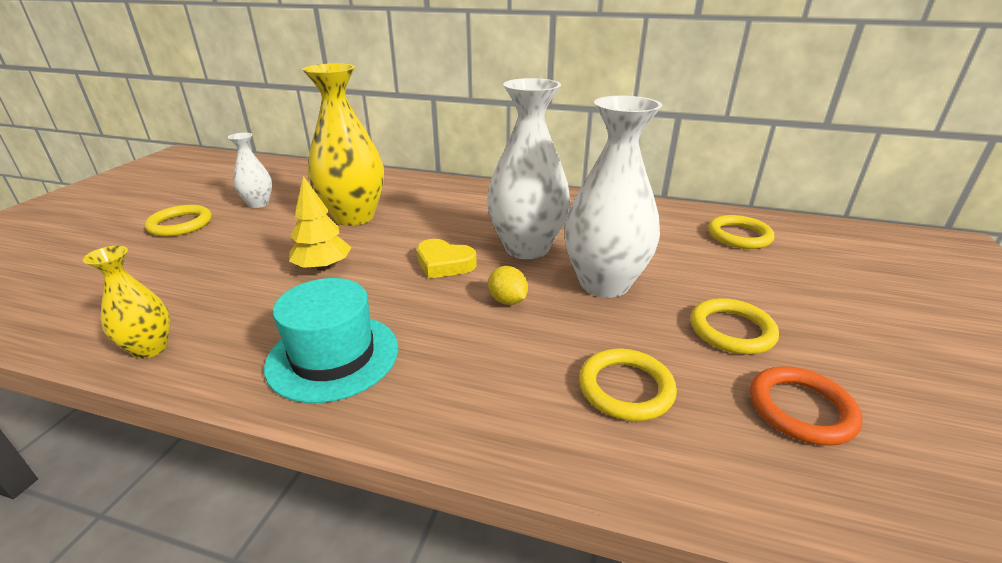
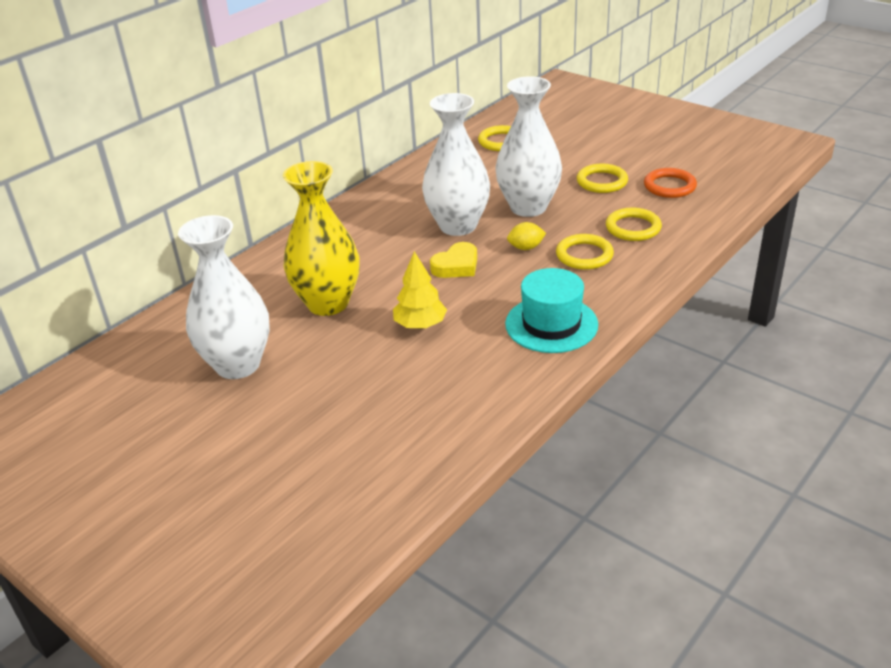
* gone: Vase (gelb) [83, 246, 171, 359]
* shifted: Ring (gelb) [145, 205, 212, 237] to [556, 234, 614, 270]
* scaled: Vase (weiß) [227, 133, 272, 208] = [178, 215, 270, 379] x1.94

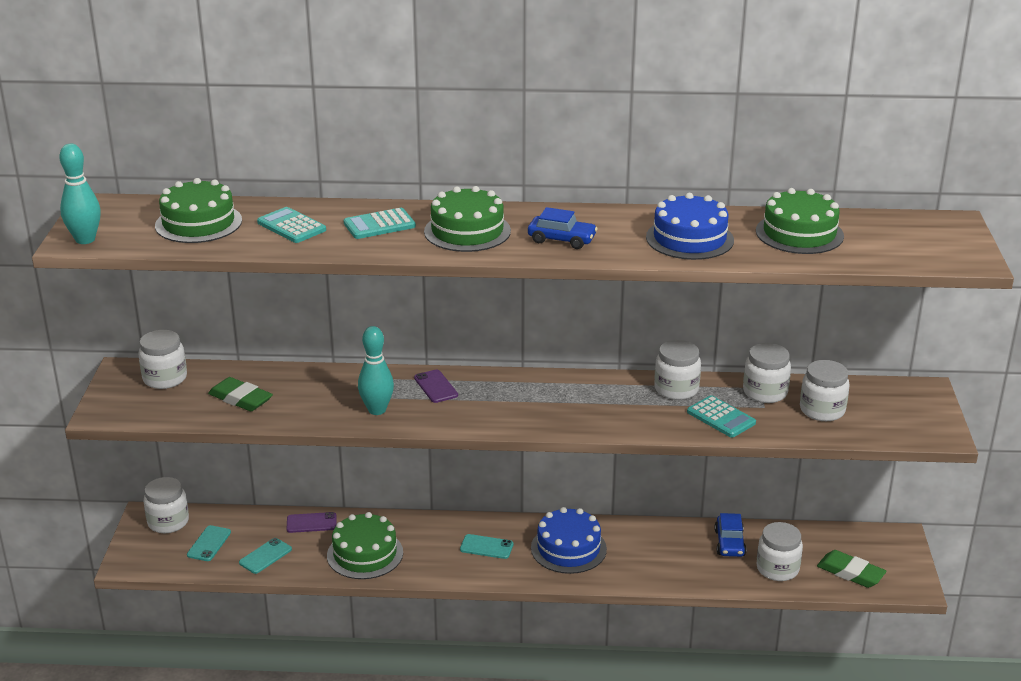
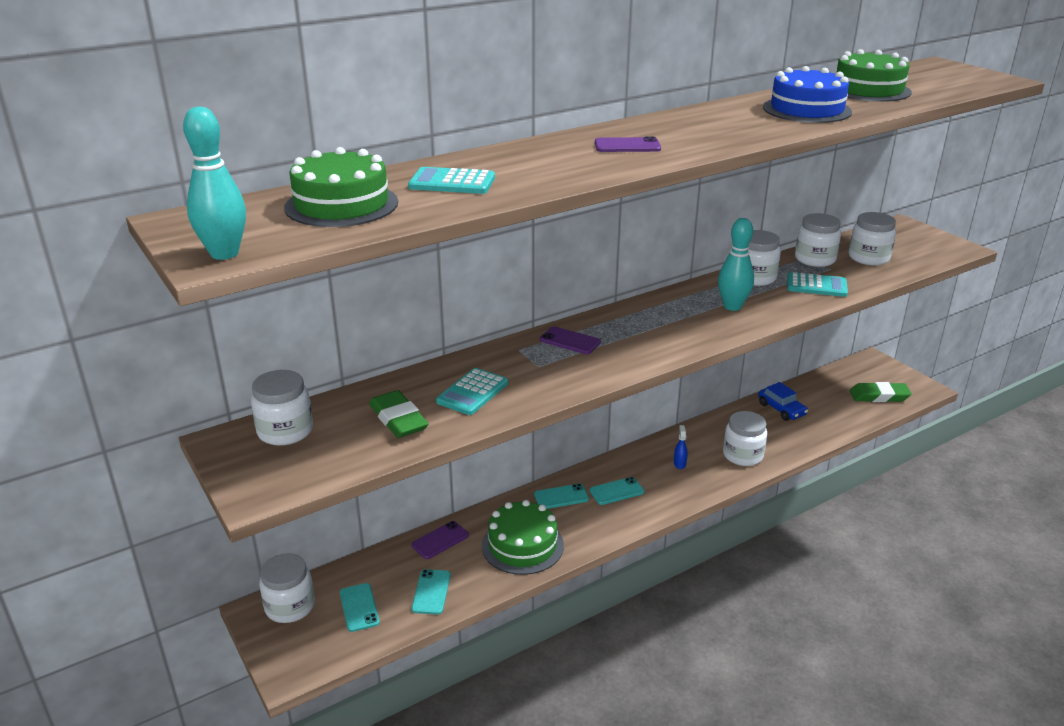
* rotated: Radiergummi (grün) [208, 377, 273, 411] = [369, 390, 429, 438] 60 degrees clockwise
* shifted: Taschenrechner (türkis) [344, 208, 416, 239] to [436, 368, 508, 415]
* shifted: Bowlingkegel (türkis) [358, 326, 394, 415] to [718, 218, 754, 311]
* swapped: Kuchen (grün) [424, 186, 511, 252] to Handy (lila) [595, 137, 661, 152]
* gone: Auto (blau) [528, 207, 598, 249]
* swapped: Kuchen (blau) [531, 507, 607, 574] to Sprühflasche (blau) [674, 425, 688, 469]
* shifted: Einmachglas (weiß) [756, 522, 803, 581] to [723, 411, 767, 466]
* new: Handy (türkis) [534, 484, 589, 509]

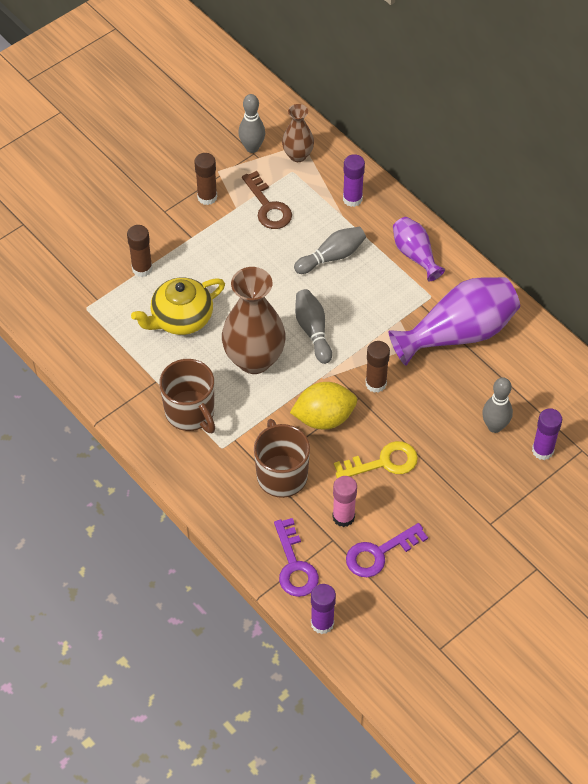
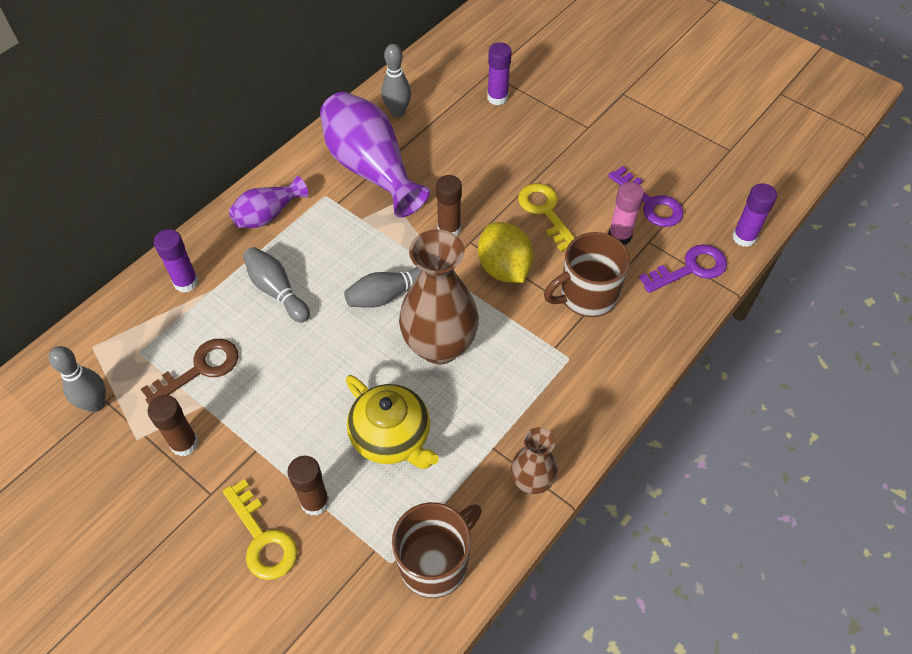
* shifted: Tasse (braun) [159, 359, 215, 433] to [392, 502, 482, 598]
* shifted: Vase (braun) [282, 104, 314, 162] to [510, 427, 558, 494]
* shifted: Bowlingkegel (grau) [482, 377, 513, 433] to [381, 44, 411, 117]
* new: Schlüssel (gelb) [223, 479, 297, 580]

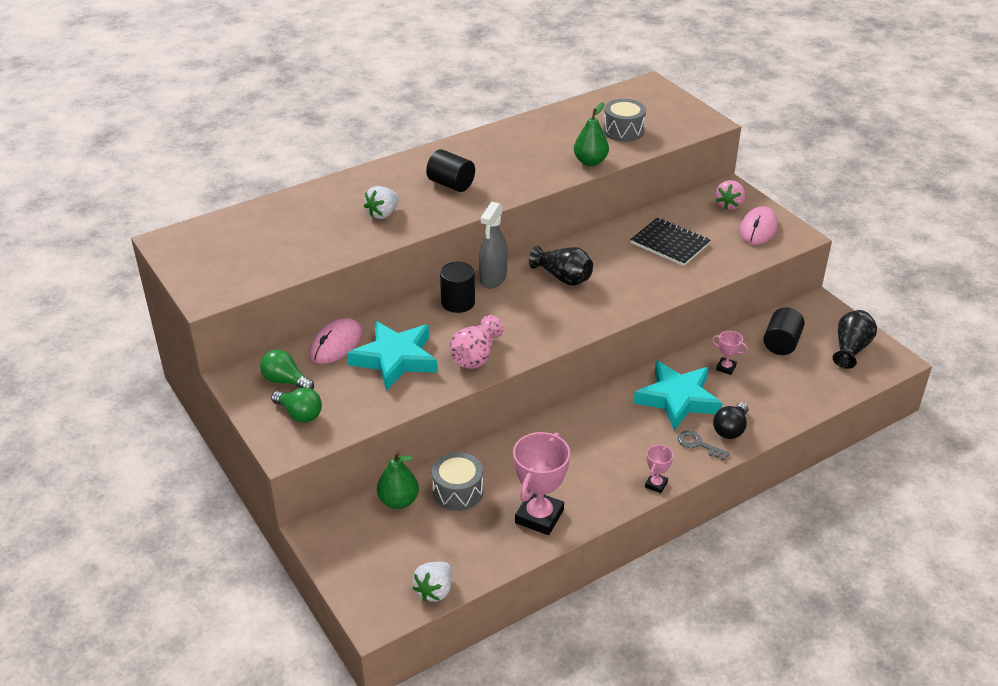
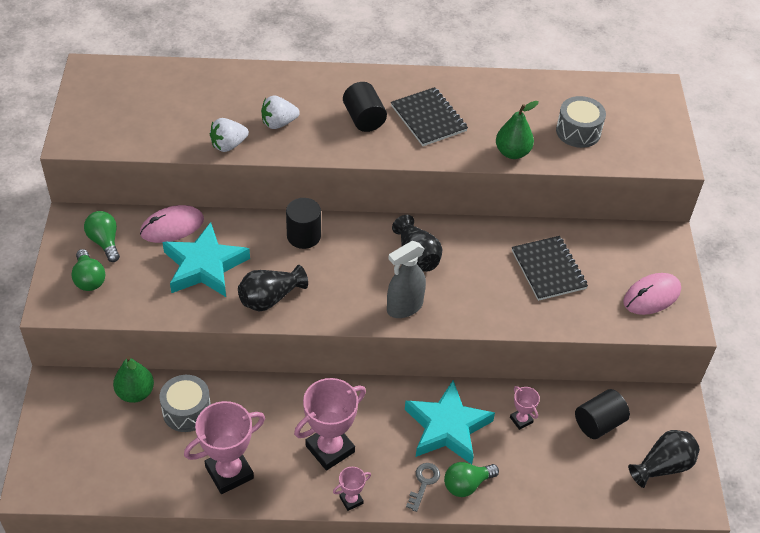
* shifted: Erdbeere (weiß) [413, 562, 452, 602] to [210, 118, 249, 152]
* repainted: Vase (rosa) [450, 315, 503, 369] to Vase (schwarz) [238, 265, 308, 311]
* shifted: Sprühflasche (grau) [479, 202, 507, 289] to [387, 241, 426, 318]
* rotated: Schlüssel (grau) [678, 431, 730, 461] = [406, 463, 440, 512] 45 degrees clockwise
* repainted: Glühbirne (schwarz) [713, 402, 748, 439] to Glühbirne (grün) [444, 462, 499, 497]
* gone: Erdbeere (rosa) [715, 180, 745, 210]
* new: Pokal (rosa) [294, 378, 366, 471]
* new: Notizbuch (schwarz) [391, 87, 468, 146]

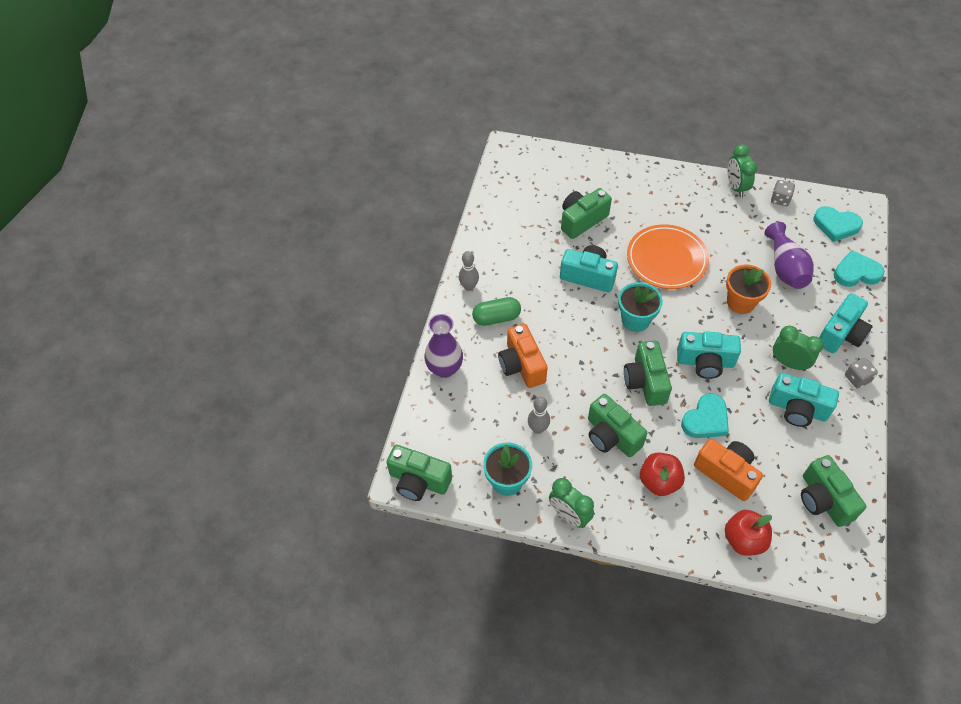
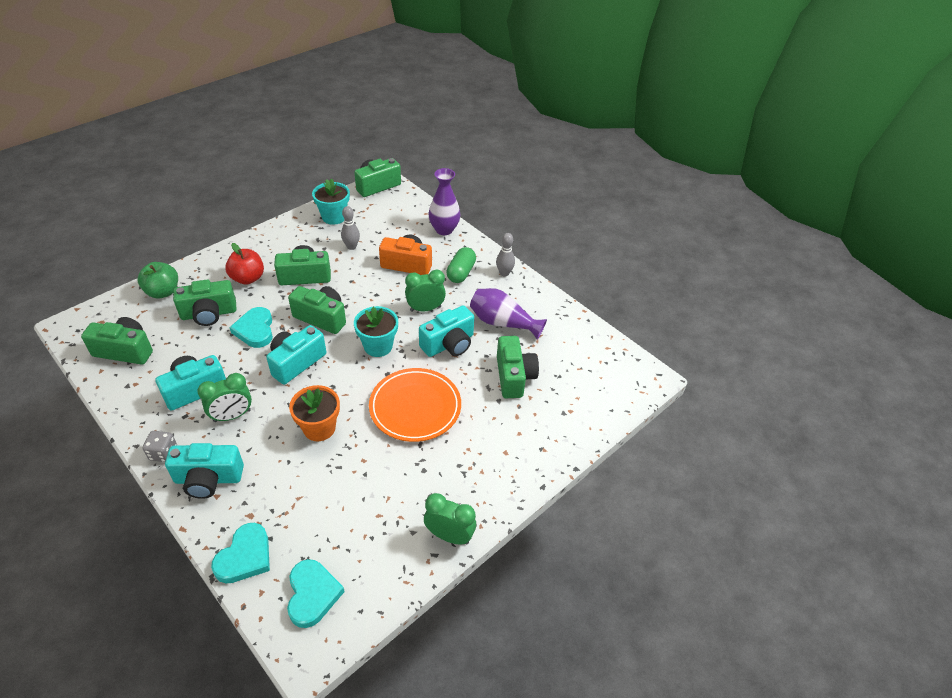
* shifted: Wecker (grün) [549, 478, 594, 528] to [405, 269, 446, 312]
* repainted: Kamera (orange) [694, 439, 763, 501] to Kamera (grün) [173, 280, 237, 326]
* repainted: Apfel (rot) [725, 510, 772, 556] to Apfel (grün) [138, 262, 178, 298]
* shifted: Vase (lila) [765, 222, 814, 289] to [470, 288, 547, 340]
* gone: Spielwürfel (grau) [771, 180, 795, 206]
* rotated: Herz (türkis) [813, 206, 863, 242] = [287, 559, 345, 628] 120 degrees clockwise
* rotated: Kamera (türkis) [819, 293, 873, 353] = [165, 443, 244, 499] 75 degrees counterclockwise

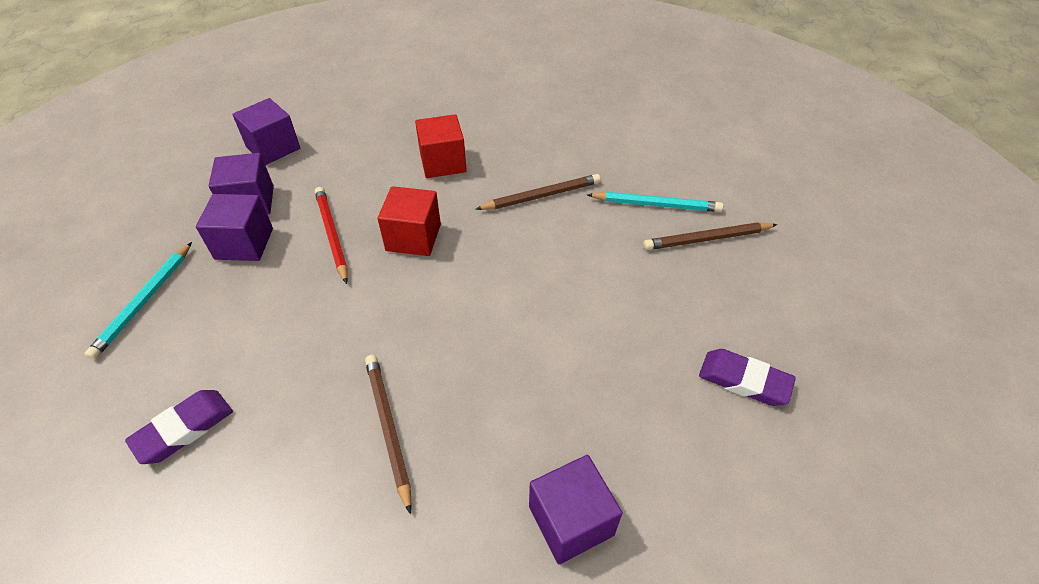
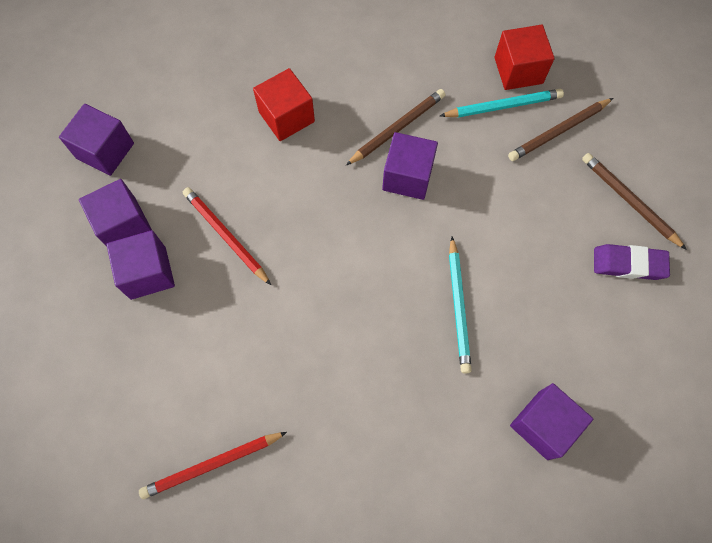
* shifted: Bleistift (türkis) [85, 242, 192, 360] to [449, 237, 472, 374]
* swapped: Radiergummi (lila) [125, 390, 233, 464] to Bleistift (rot) [139, 432, 287, 499]
* shifted: Bleistift (braun) [365, 355, 411, 514] to [582, 153, 687, 250]
* shifted: Kubus (rot) [378, 186, 441, 256] to [494, 25, 555, 90]
* new: Kubus (lila) [382, 132, 438, 200]

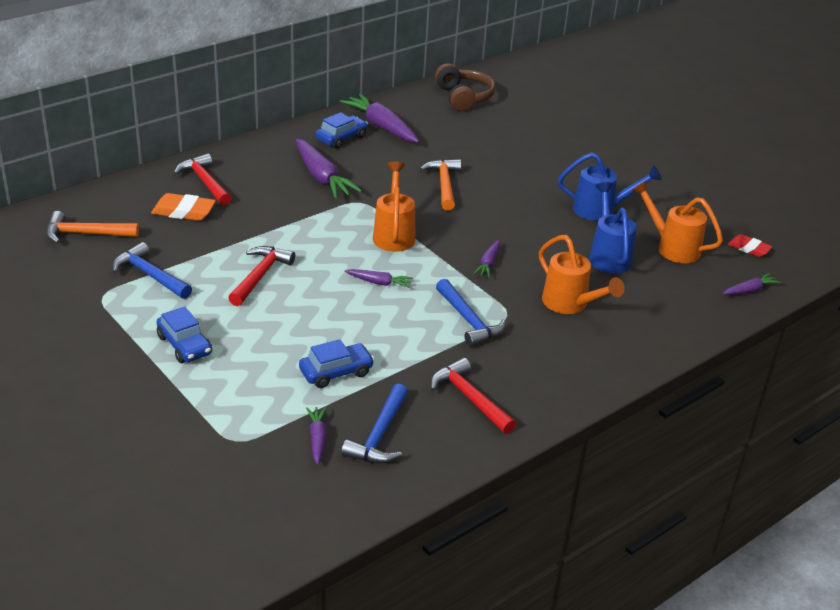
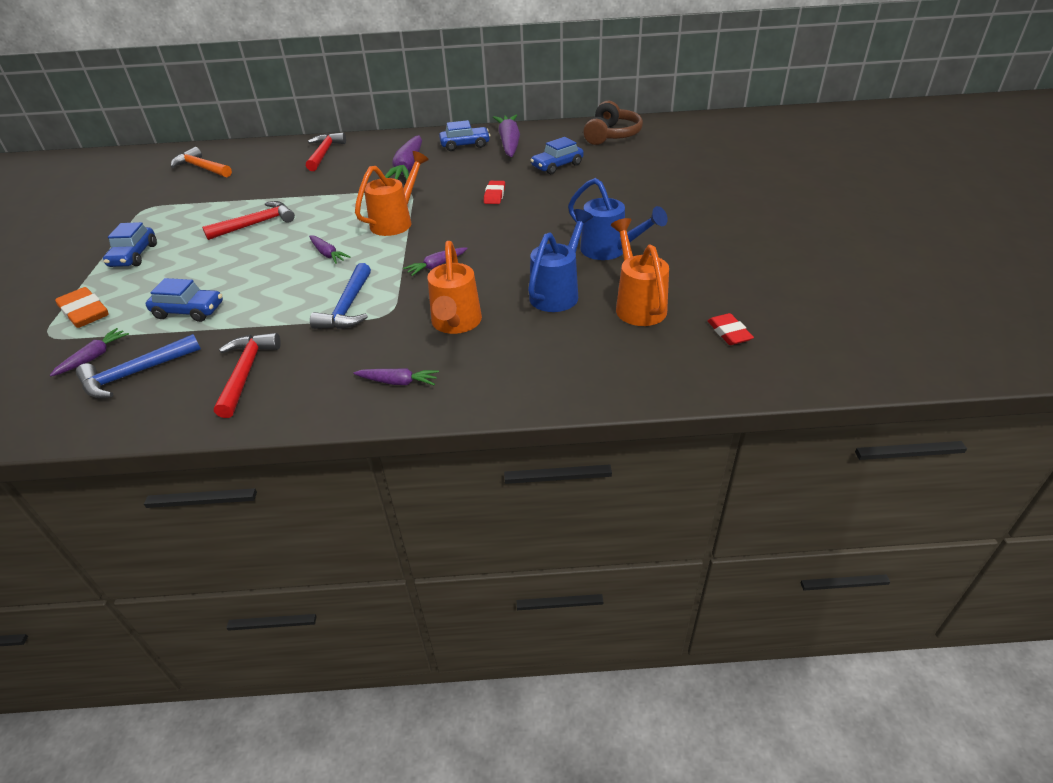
* gone: Hammer (blau) [112, 242, 192, 299]
* shifted: Radiergummi (orange) [151, 193, 216, 221] to [55, 287, 109, 328]
* swapped: Hammer (orange) [420, 159, 461, 211] to Radiergummi (rot) [484, 181, 505, 204]
* shifted: Karotte (lila) [723, 273, 781, 295] to [353, 368, 439, 385]
* new: Auto (blau) [530, 137, 584, 174]

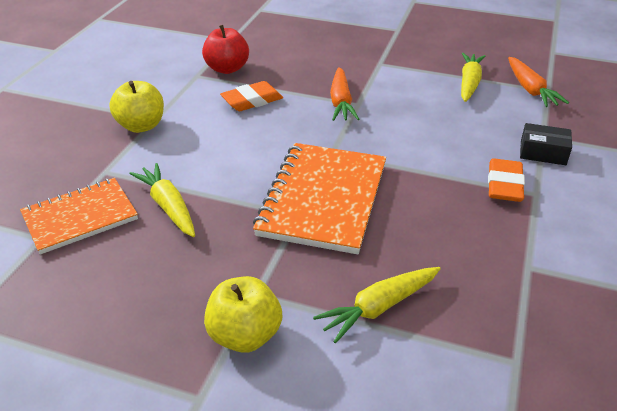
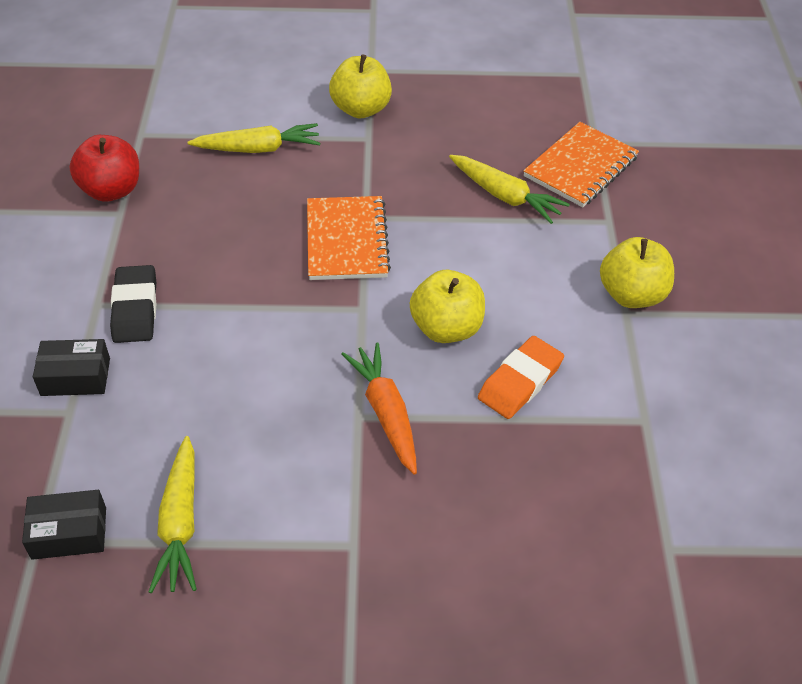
* shifted: Apfel (rot) [202, 25, 249, 74] to [69, 135, 139, 201]
* scaled: Notizbuch (orange) [253, 143, 386, 254] = [307, 196, 391, 280] x0.66
* rotated: Karotte (gelb) [313, 267, 441, 343] = [188, 123, 320, 153] 45 degrees clockwise
* repainted: Radiergummi (orange) [488, 158, 525, 202] to Radiergummi (schwarz) [110, 265, 156, 343]
* swapped: Karotte (orange) [508, 57, 569, 107] to Schachtel (schwarz) [22, 490, 106, 560]
* new: Apfel (gelb) [410, 270, 485, 343]

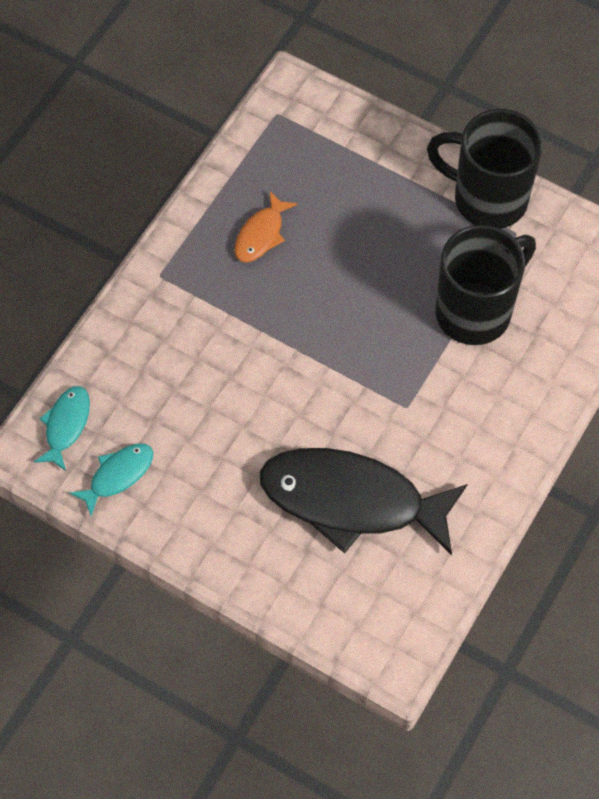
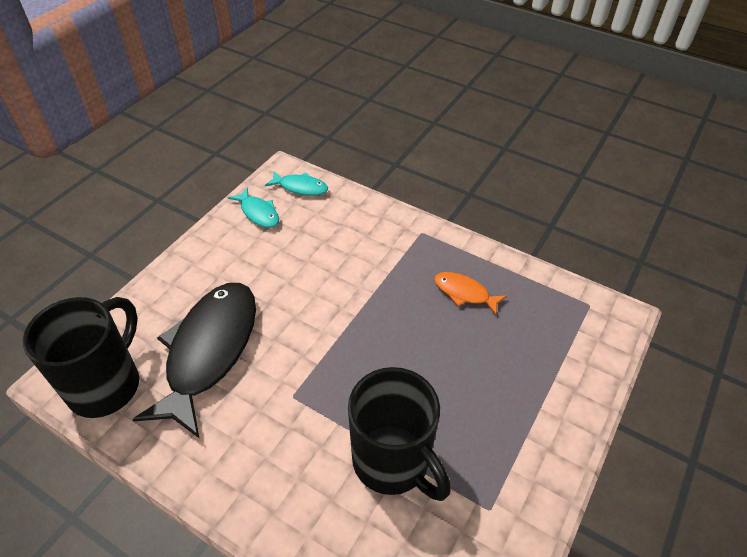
* shifted: Tasse (schwarz) [427, 109, 543, 229] to [23, 297, 139, 418]

